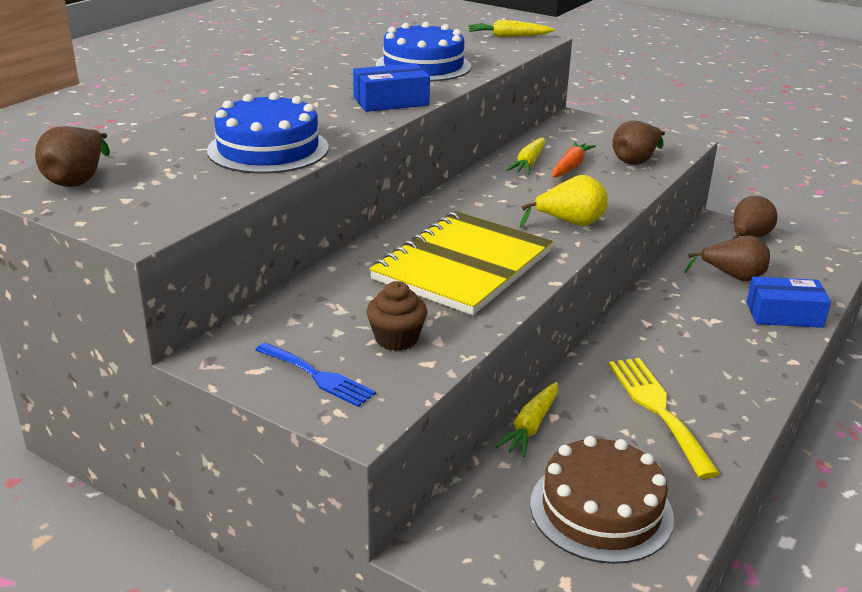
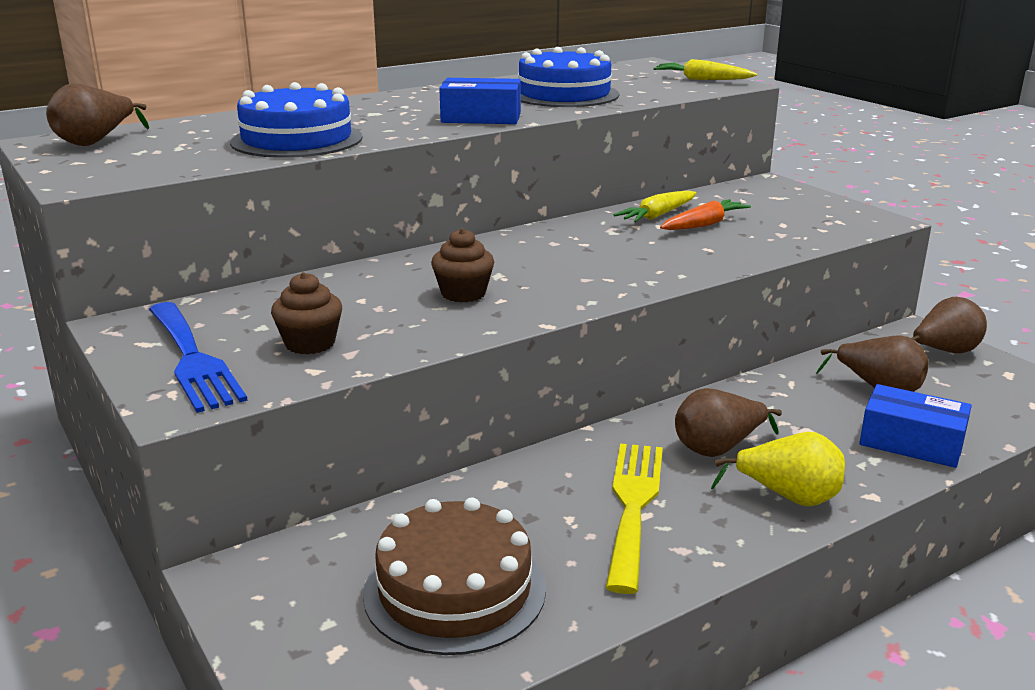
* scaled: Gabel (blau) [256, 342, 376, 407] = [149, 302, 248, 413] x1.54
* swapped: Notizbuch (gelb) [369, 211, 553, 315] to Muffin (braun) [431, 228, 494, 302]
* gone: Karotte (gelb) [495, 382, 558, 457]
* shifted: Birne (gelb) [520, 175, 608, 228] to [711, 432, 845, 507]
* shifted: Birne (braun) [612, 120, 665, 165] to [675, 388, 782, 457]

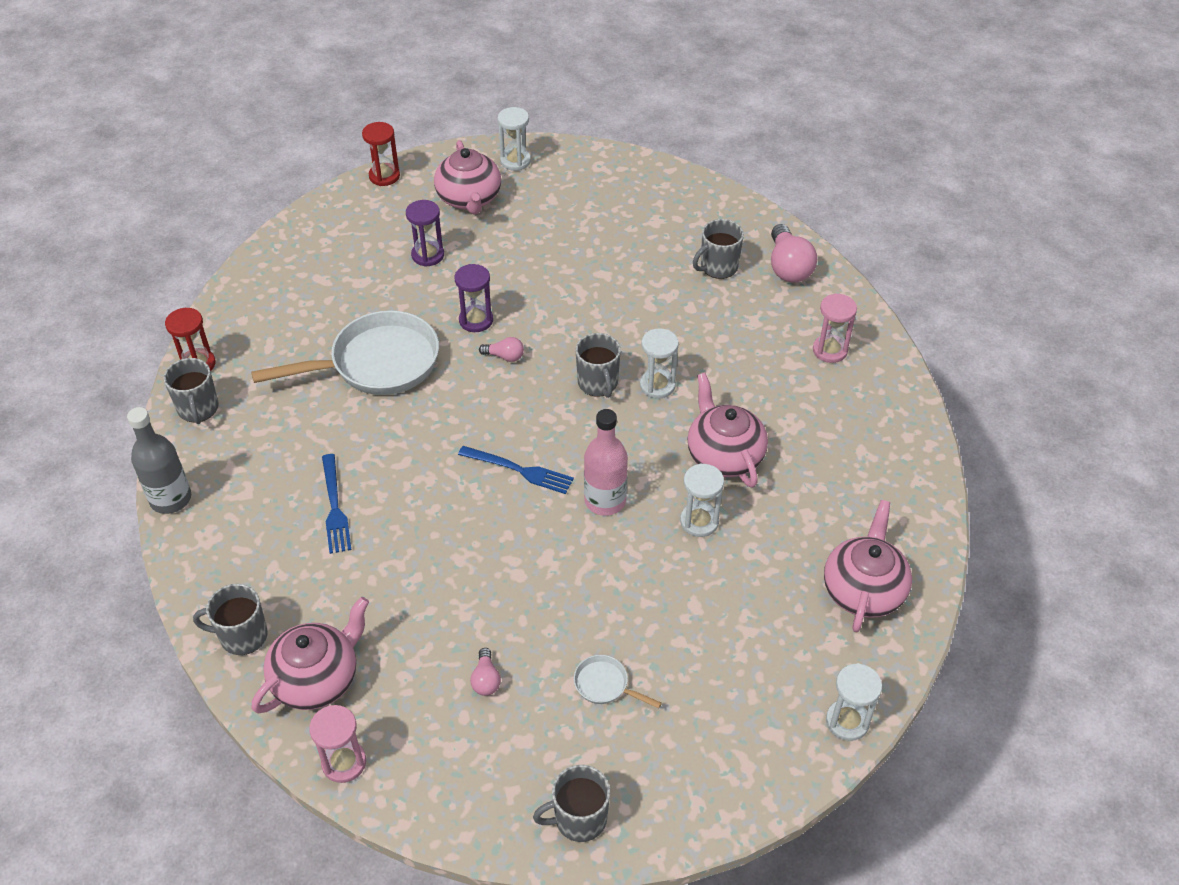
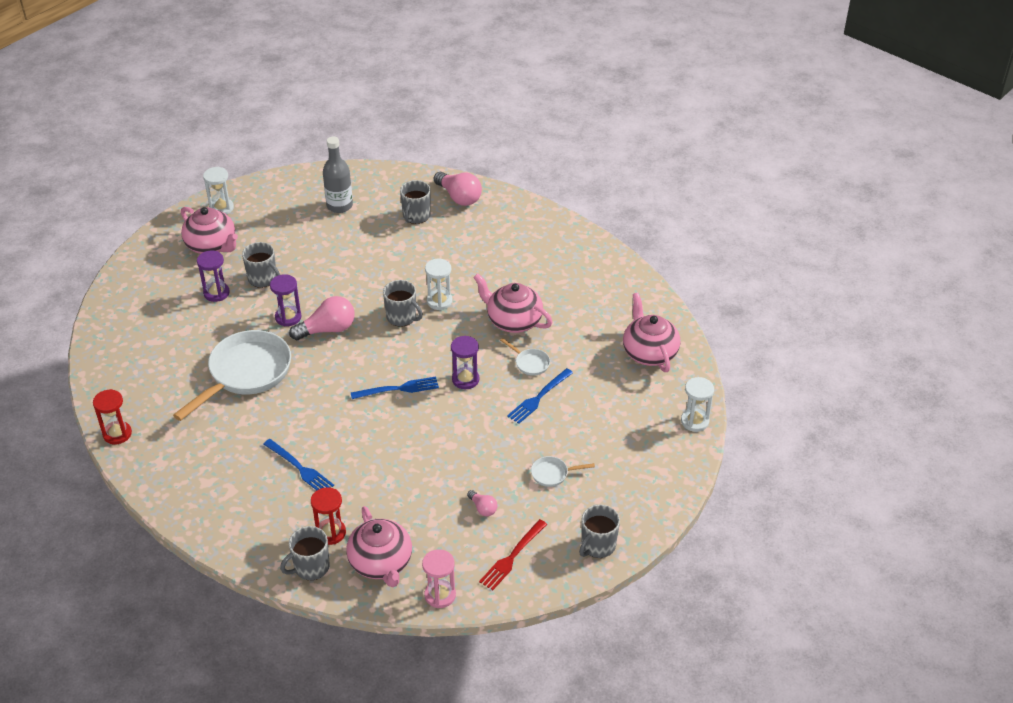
* shifted: Flasche (grau) [127, 407, 191, 514] to [323, 137, 353, 213]
* shifted: Tasse (grau) [164, 358, 219, 424] to [242, 242, 280, 288]
* rotated: Teekanne (rosa) [252, 597, 369, 713] = [346, 506, 412, 587] 150 degrees clockwise
* shifted: Sanduhr (rot) [362, 122, 400, 186] to [311, 487, 346, 545]
* scaled: Glühbirne (rosa) [479, 337, 524, 362] = [289, 296, 355, 340] x1.93
* swapped: Flasche (rosa) [584, 409, 628, 516] to Sanduhr (lila) [451, 336, 479, 389]
* swapped: Sanduhr (weiß) [680, 464, 724, 537] to Pfanne (weiß) [500, 338, 550, 376]
* gone: Sanduhr (rosa) [813, 293, 857, 363]
* new: Gabel (rot) [479, 519, 547, 590]
* new: Gabel (blau) [507, 368, 573, 424]

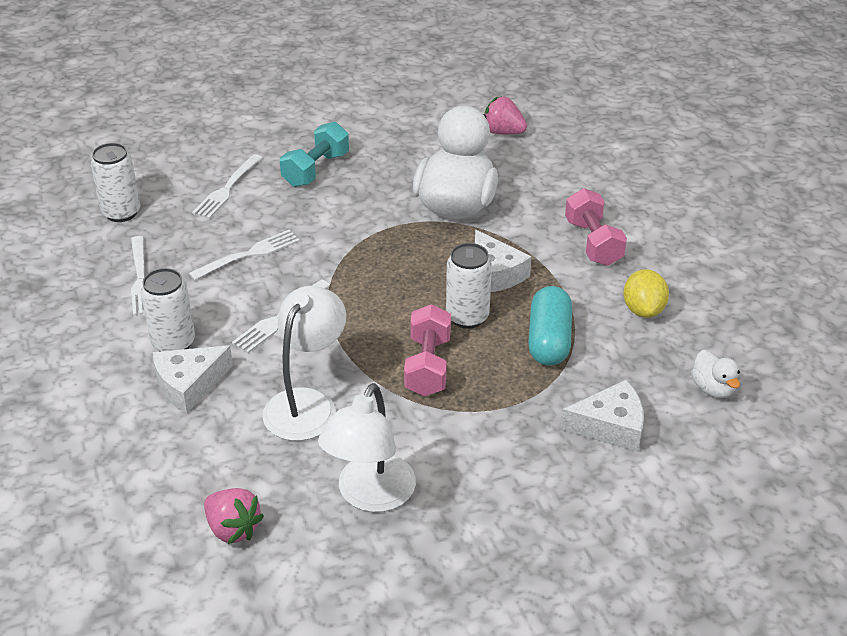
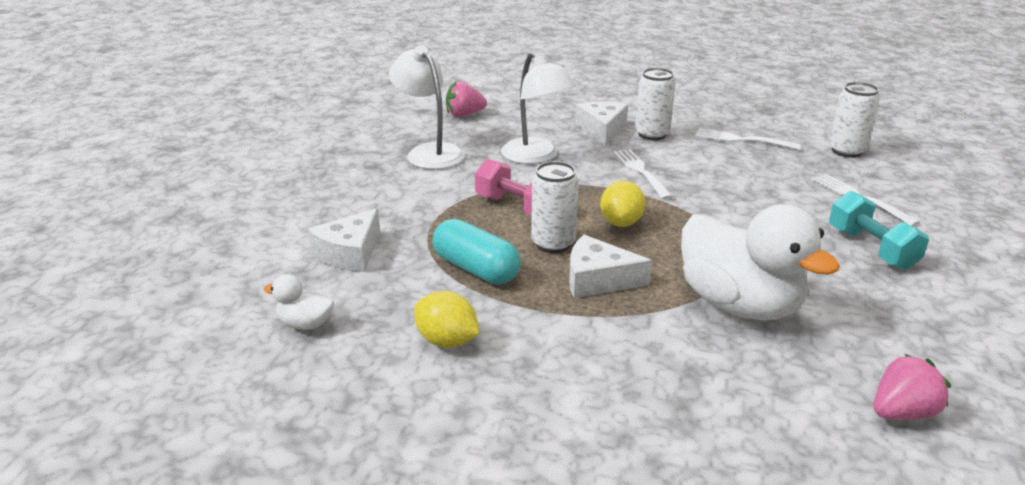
* gone: Gabel (weiß) [189, 230, 300, 280]
* gone: Hantel (rosa) [565, 188, 627, 266]
* new: Zitrone (gelb) [600, 181, 645, 227]

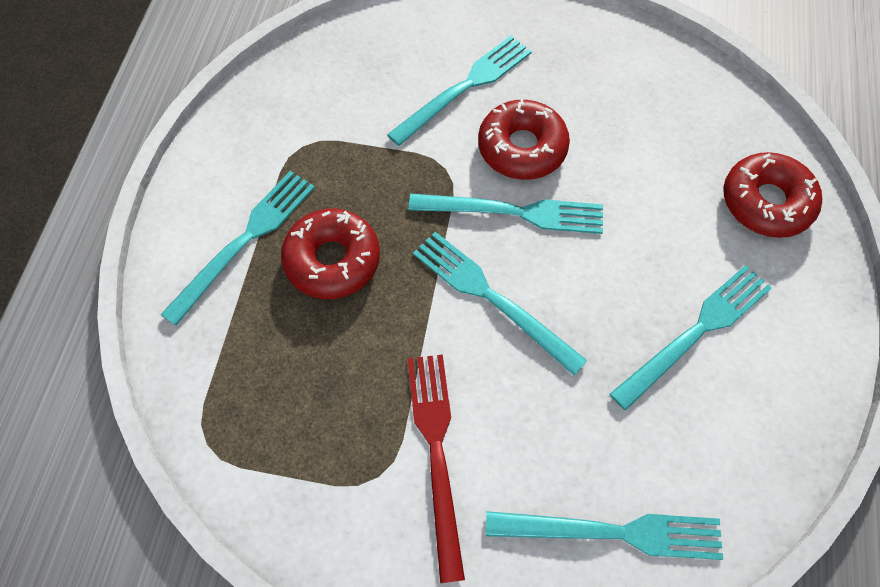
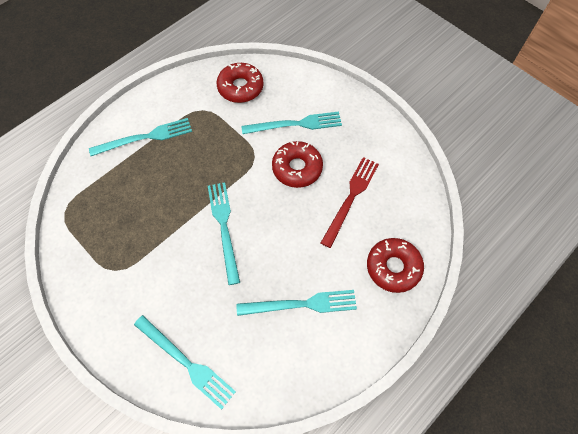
* shifted: Donut (rot) [281, 208, 380, 299] to [217, 63, 264, 103]
* shifted: Gabel (rot) [408, 354, 465, 583] to [321, 157, 379, 248]
* gone: Gabel (türkis) [409, 194, 603, 234]

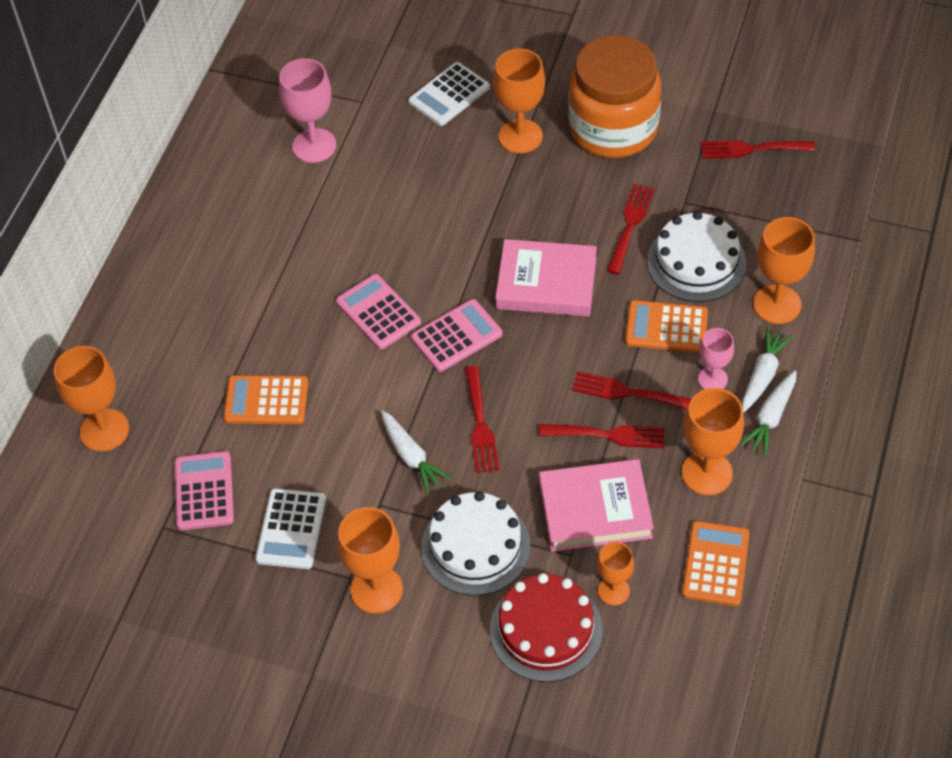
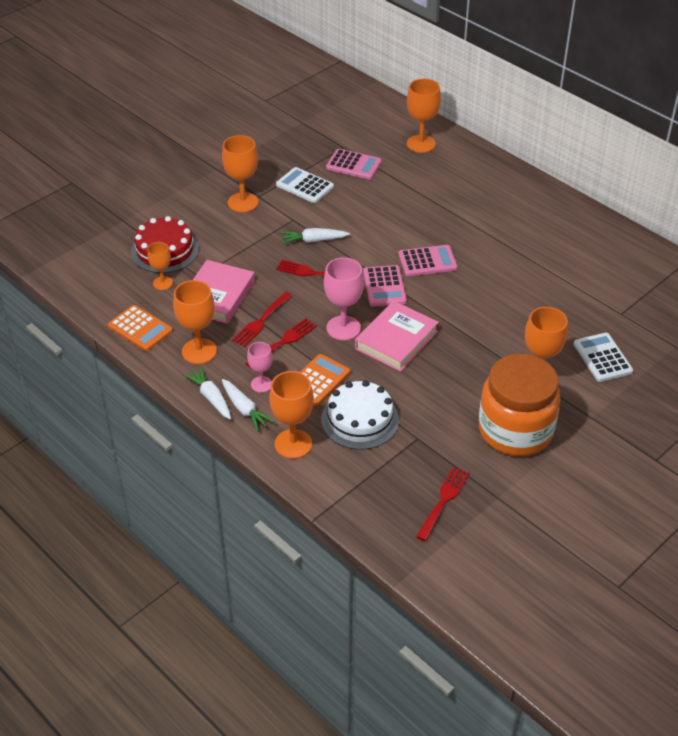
* gone: Taschenrechner (orange) [223, 375, 308, 424]
* shifted: Kelch (rosa) [279, 58, 336, 163] to [324, 257, 364, 340]
* gone: Kuchen (weiß) [421, 491, 531, 596]
* gone: Gabel (rot) [607, 184, 654, 274]

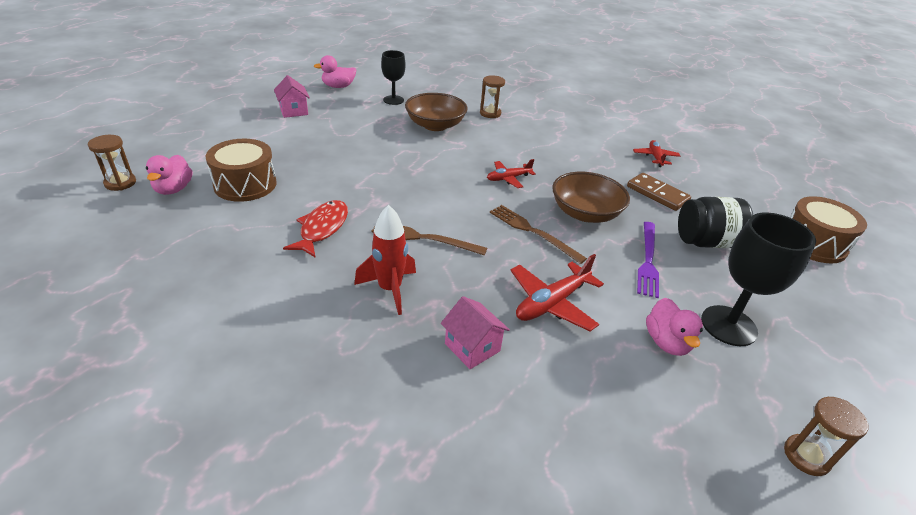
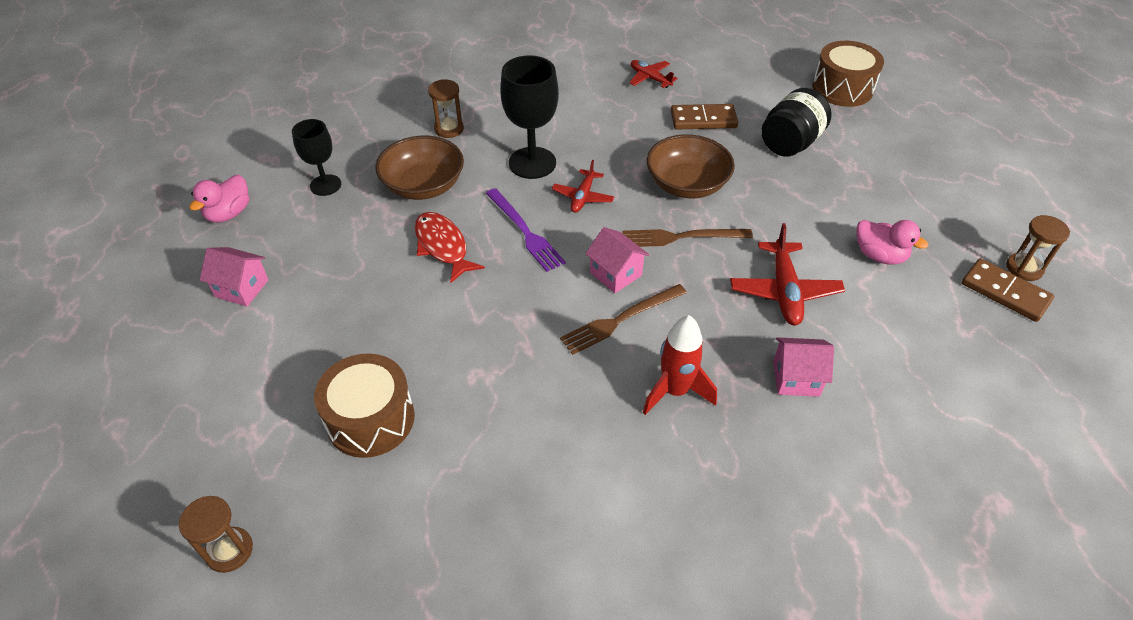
* gone: Ente (rosa) [146, 155, 193, 195]
* shifted: Fisch (rot) [283, 200, 348, 258] to [415, 212, 485, 283]
* shifted: Gabel (lila) [637, 222, 659, 298] to [486, 188, 566, 272]
* shifted: Kelch (schwarz) [701, 212, 816, 346] to [500, 55, 559, 179]
* new: Haus (rosa) [585, 227, 649, 293]
* new: Dominostein (braun) [962, 259, 1054, 322]

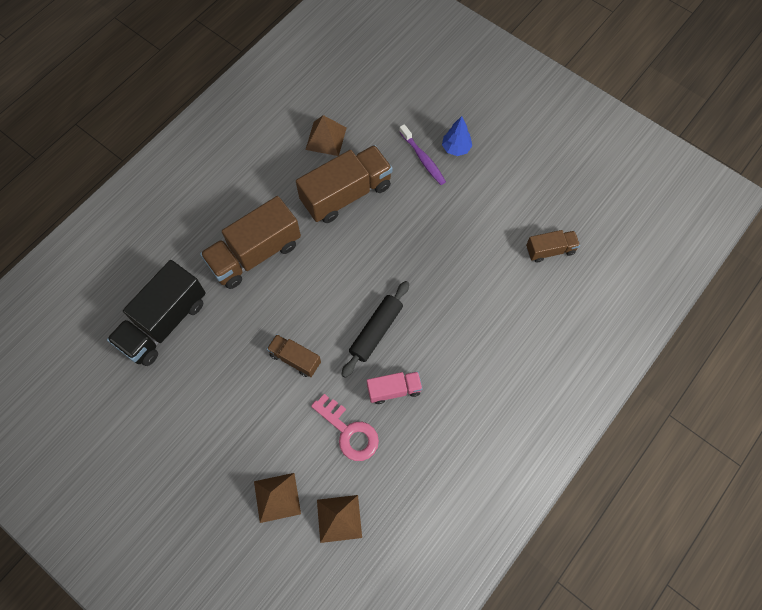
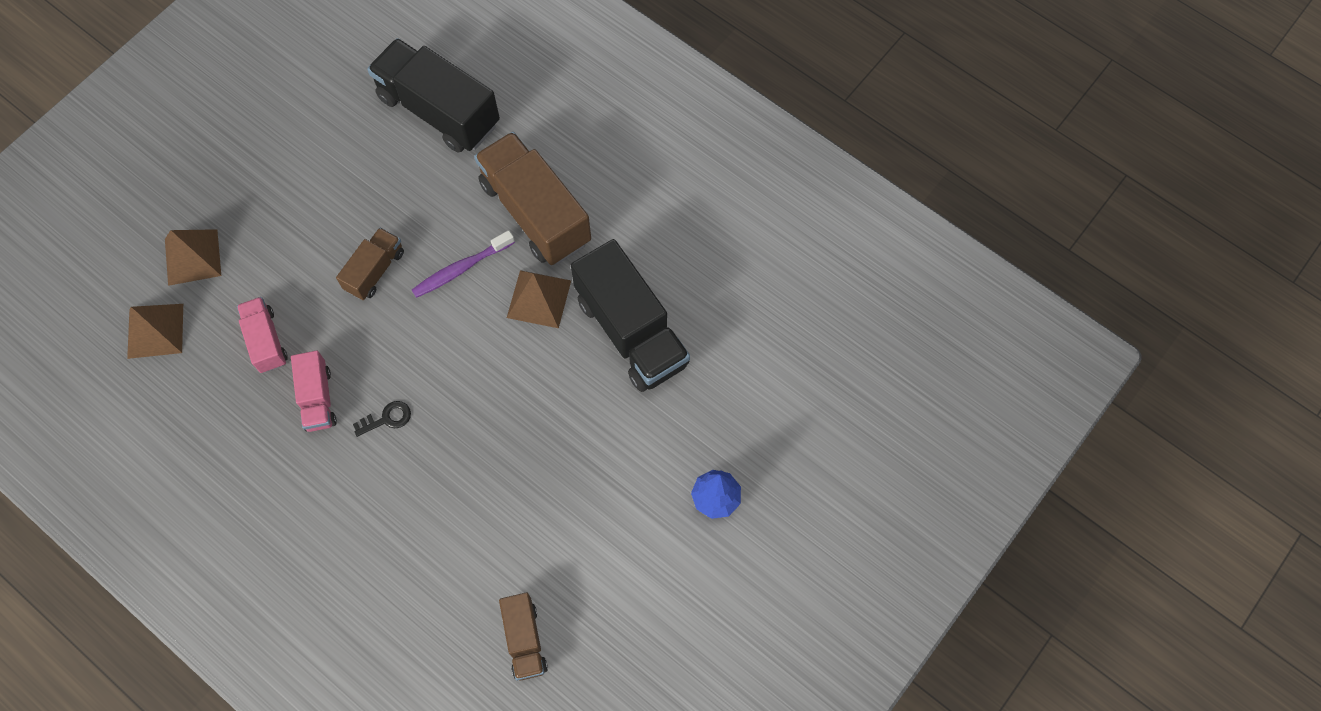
* repainted: Lastwagen (braun) [296, 145, 393, 223] to Lastwagen (schwarz) [571, 239, 690, 392]
* shifted: Pyramide (braun) [305, 115, 346, 156] to [507, 270, 571, 328]
* swapped: Schlüssel (rosa) [311, 394, 379, 461] to Lastwagen (rosa) [237, 297, 288, 373]
* gone: Nudelholz (schwarz) [341, 281, 409, 378]
* shifted: Zahnbürste (lila) [399, 124, 446, 185] to [412, 230, 515, 298]
* new: Schlüssel (schwarz) [353, 401, 411, 437]

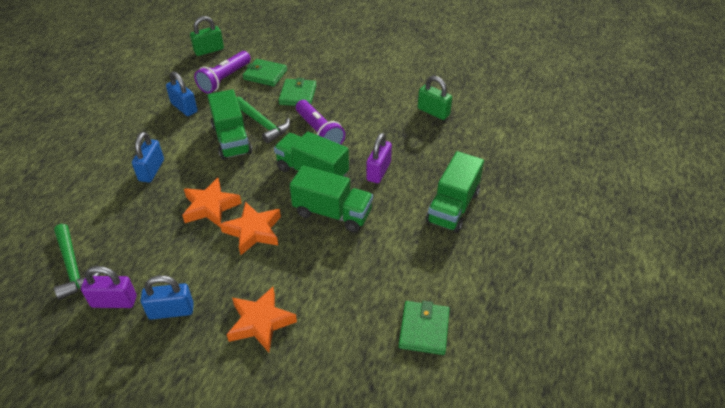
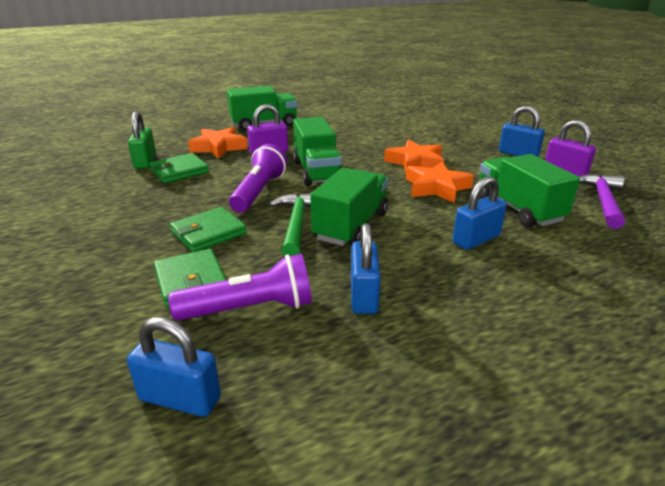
* repainted: Hammer (grün) [54, 224, 100, 300] to Hammer (lila) [579, 174, 625, 229]
* repainted: Vorhängeschloss (grün) [190, 16, 224, 56] to Vorhängeschloss (blau) [127, 317, 221, 417]
* shifted: Stern (orange) [227, 287, 297, 352] to [188, 127, 248, 158]
* shifted: Lastwagen (grün) [290, 165, 373, 232] to [479, 154, 580, 227]
* shifted: Geldbörse (grün) [399, 301, 450, 355] to [149, 153, 209, 183]

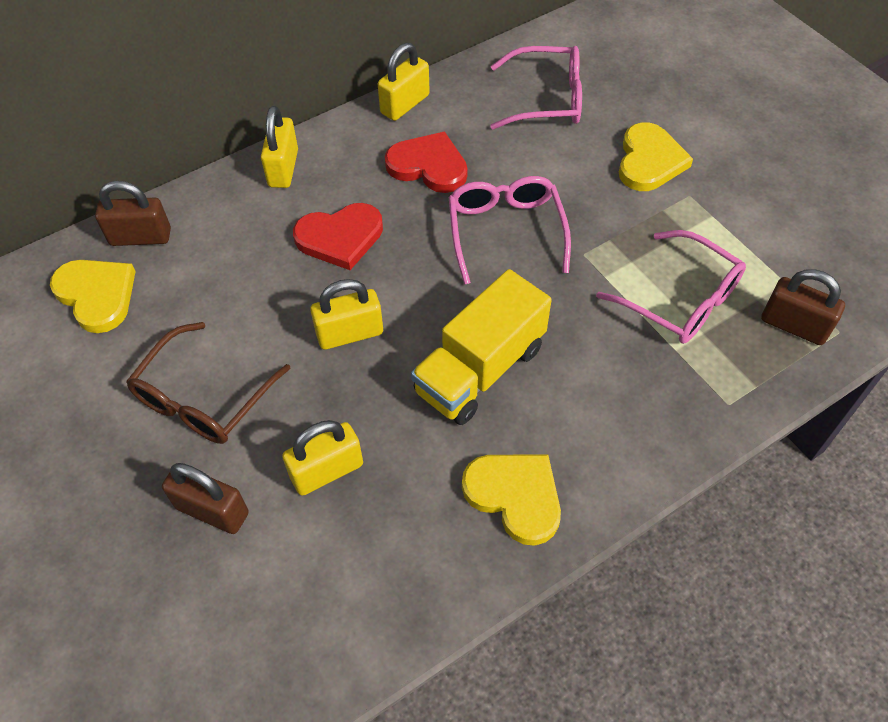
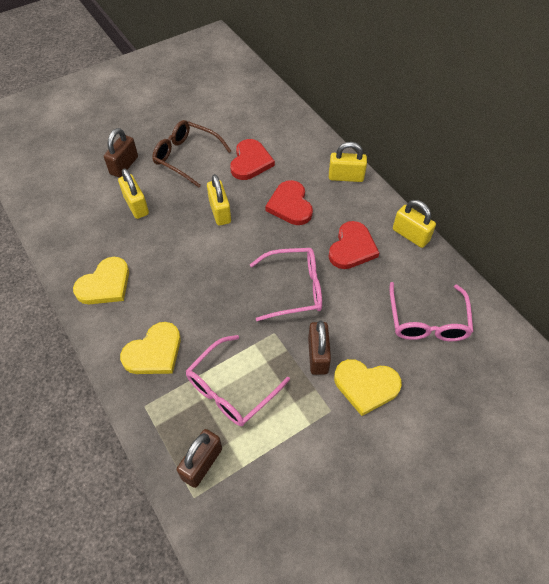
* shifted: Herz (gelb) [50, 260, 136, 333] to [120, 322, 181, 374]
* shifted: Vorhängeschloss (braun) [95, 181, 171, 246] to [308, 320, 331, 375]
* gone: Lastwagen (gelb) [411, 269, 552, 425]
* new: Herz (rot) [230, 139, 275, 180]

